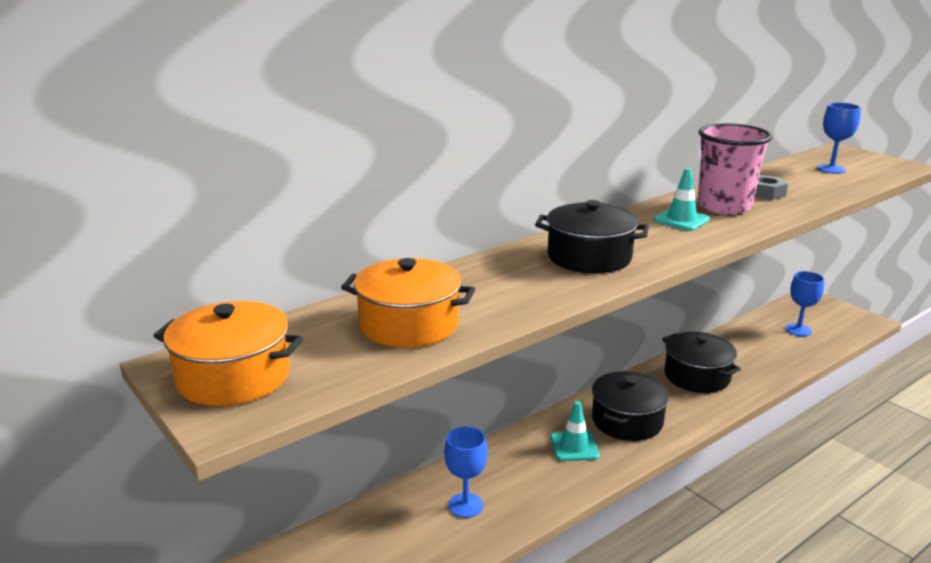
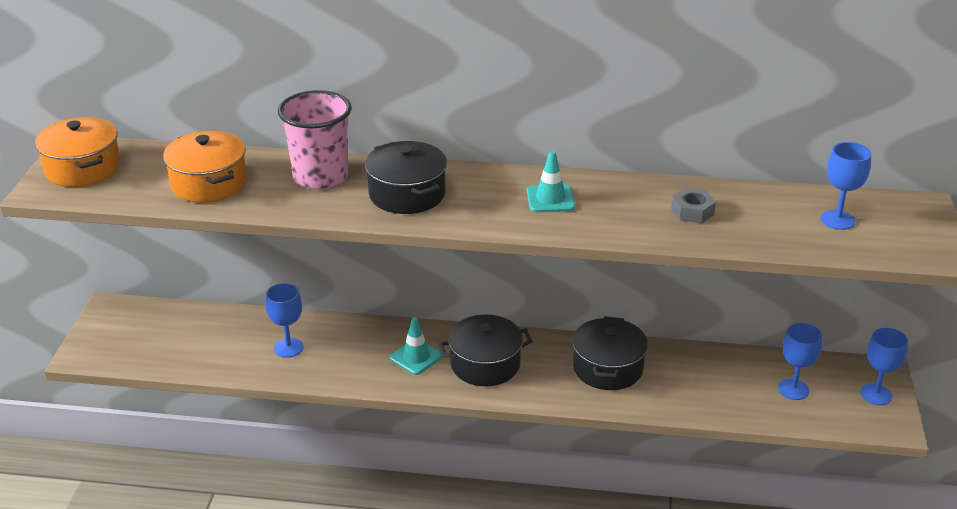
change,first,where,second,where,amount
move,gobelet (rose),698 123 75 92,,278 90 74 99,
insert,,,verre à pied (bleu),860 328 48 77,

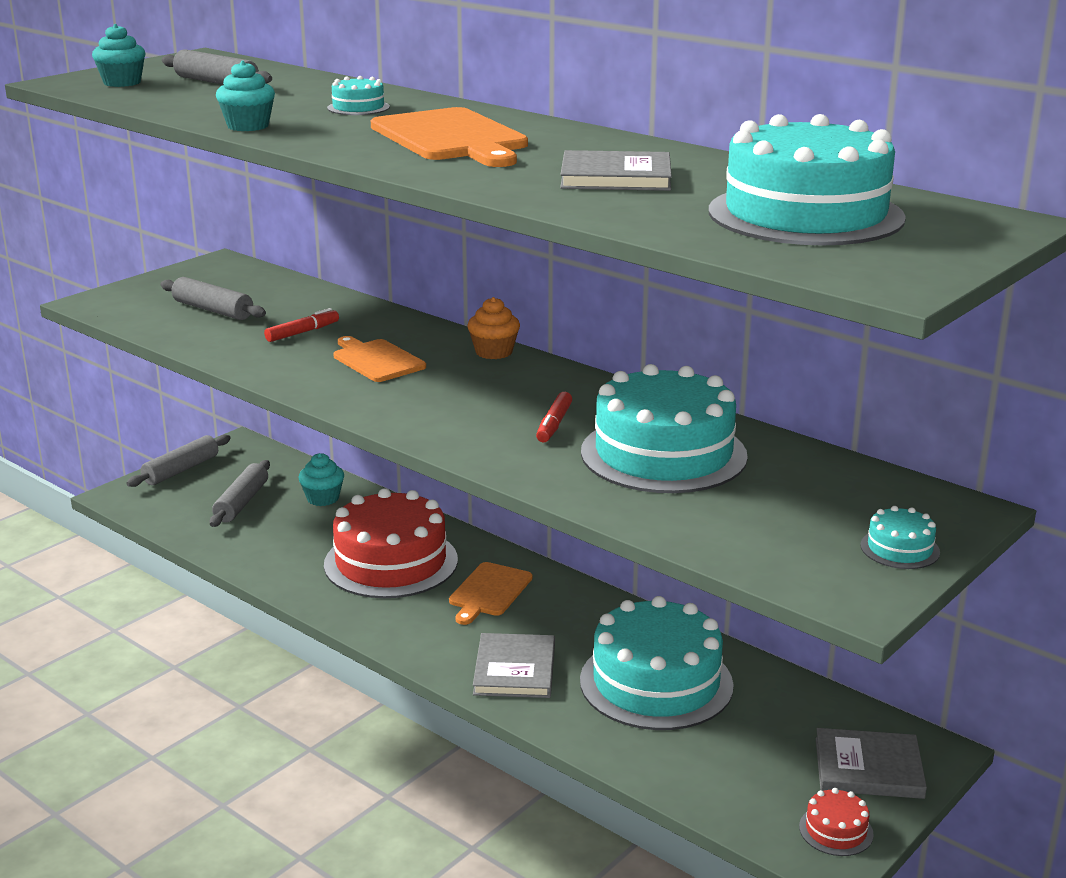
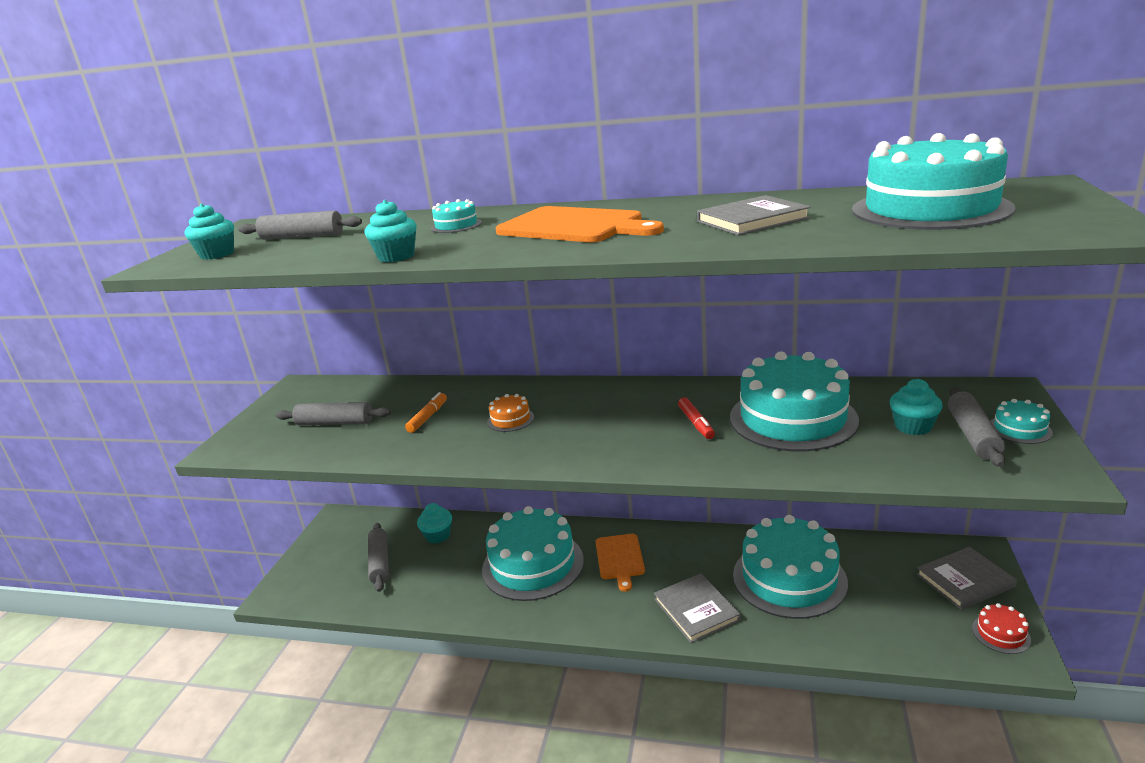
change,first,where,second,where,amount
move,rouleau à pâtisserie (gris),126 435 105 52,,948 388 57 79,
recolor,feutre (rouge),264 308 75 34,feutre (orange),405 392 42 41,
recolor,gâteau (rouge),324 488 134 110,gâteau (turquoise),482 506 102 95,
replace,planche à découper (orange),333 336 93 46,gâteau (orange),487 394 47 38,
delete,muffin (orange),467 297 53 62,,,
insert,,,muffin (turquoise),890 379 53 56,

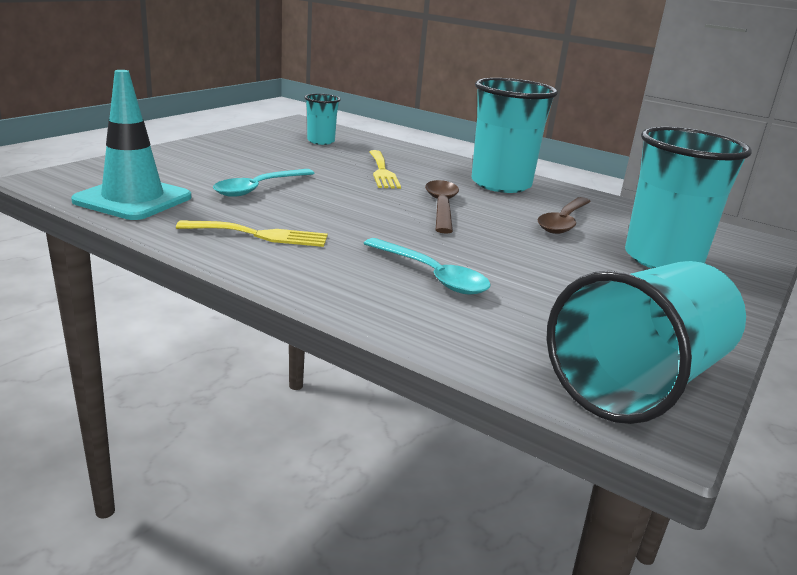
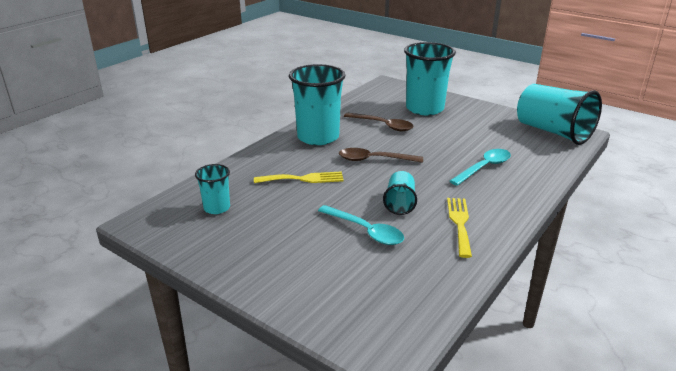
change,first,where,second,where,amount
delete,cône de chantier (turquoise),71 70 120 150,,,
insert,,,gobelet (turquoise),383 171 34 44,

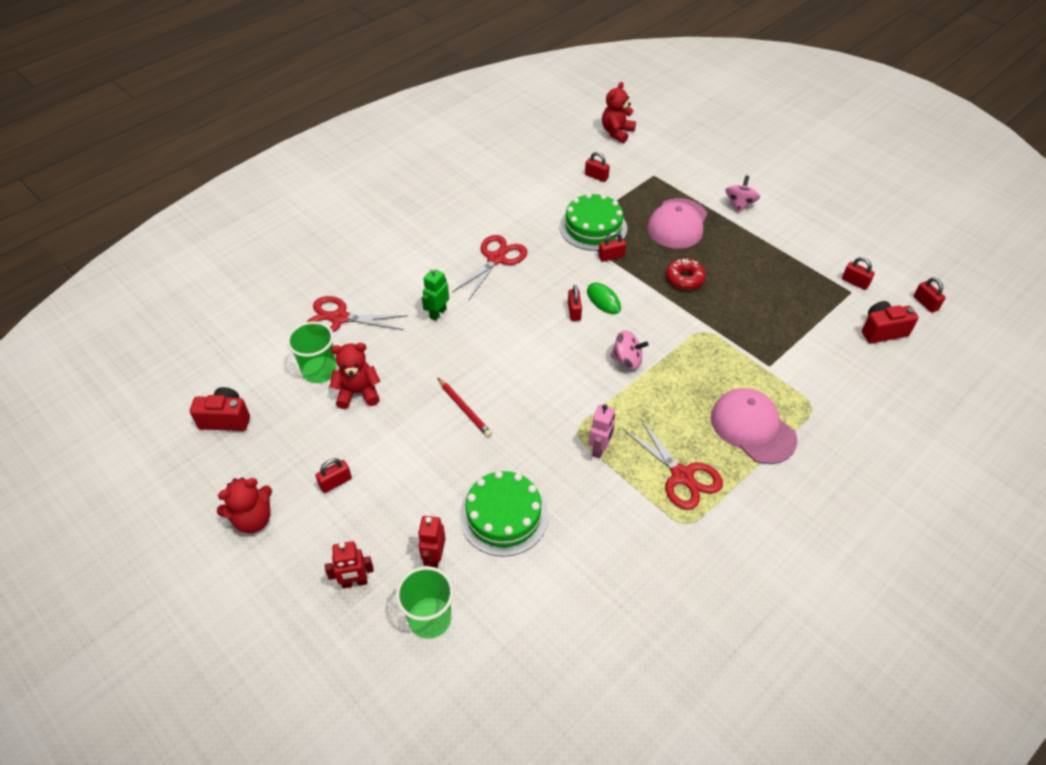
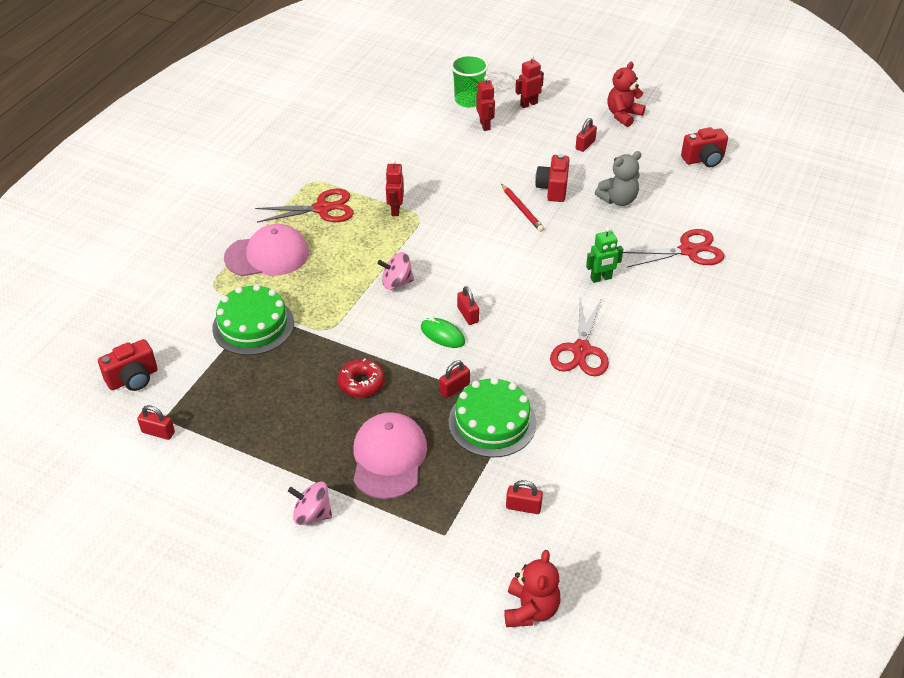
change,first,where,second,where,amount
delete,gobelet (vert),287 321 50 62,,,
recolor,ours en peluche (rouge),330 343 51 66,ours en peluche (gris),595 151 46 55,
rotate,robot (vert),422 267 27 54,,586 227 37 56,60 degrees clockwise
rotate,crayon (rouge),438 378 54 59,,501 184 43 48,150 degrees counterclockwise
move,gâteau (vert),459 471 89 85,,212 284 82 71,
recolor,robot (rose),589 405 26 54,robot (rouge),385 159 19 57,
rotate,ciseaux (rouge),623 418 100 92,,255 188 99 35,135 degrees clockwise
rotate,casquette (rose),711 388 86 76,,224 224 85 52,45 degrees counterclockwise
rotate,toupie (rose),725 175 35 38,,288 481 44 44,105 degrees clockwise
delete,cadenas (rouge),914 277 32 36,,,
insert,,,appareil photo (rouge),535 154 35 48,

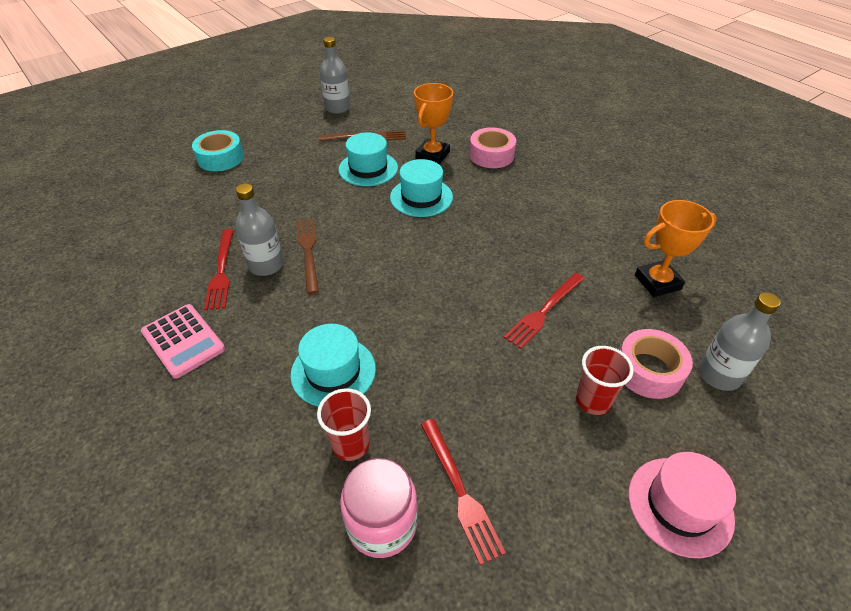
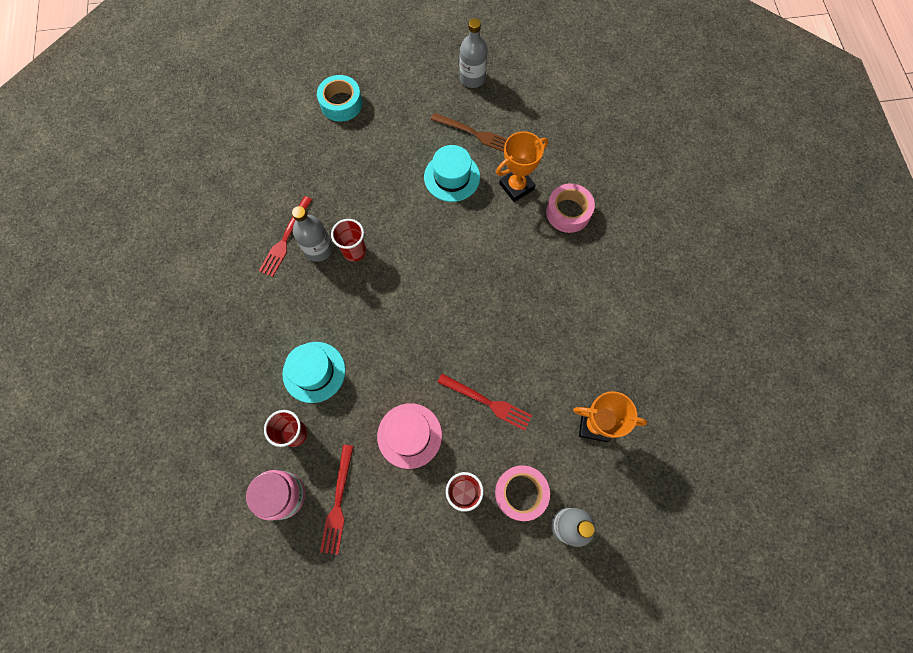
change,first,where,second,where,amount
delete,calculatrice (rose),141 304 84 75,,,
replace,fourchette (marron),296 219 23 75,gobelet (rouge),331 219 35 43,
delete,chapeau (turquoise),390 159 63 58,,,
rotate,fourchette (rouge),503 273 82 76,,437 374 95 57,135 degrees counterclockwise
move,chapeau (rose),629 452 107 106,,377 403 65 66,

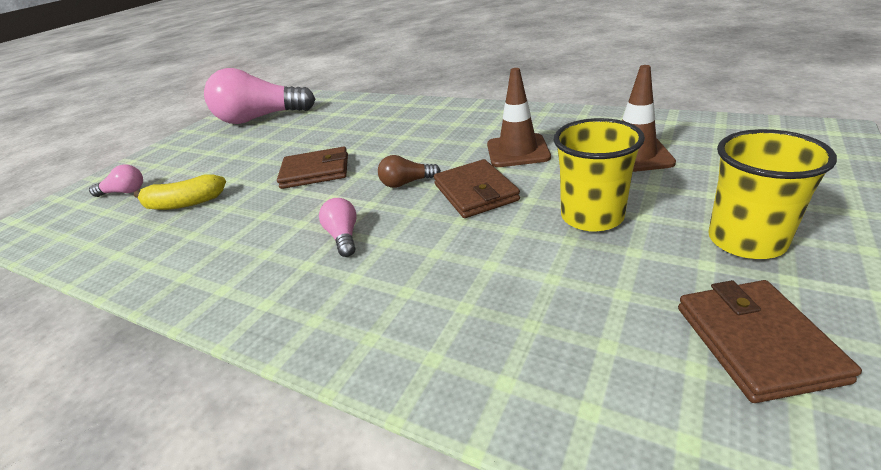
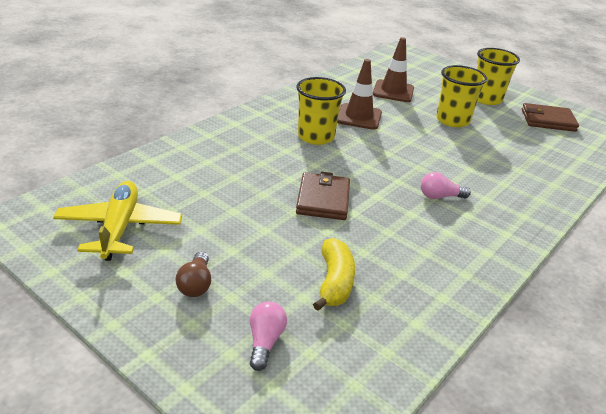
change,first,where,second,where,amount
replace,ampoule (rose),204 68 112 56,avion (jaune),53 181 129 80,
move,ampoule (marron),378 155 63 33,,175 251 36 46,
delete,portefeuille (marron),434 159 86 59,,,
insert,,,gobelet (jaune),296 77 50 68,

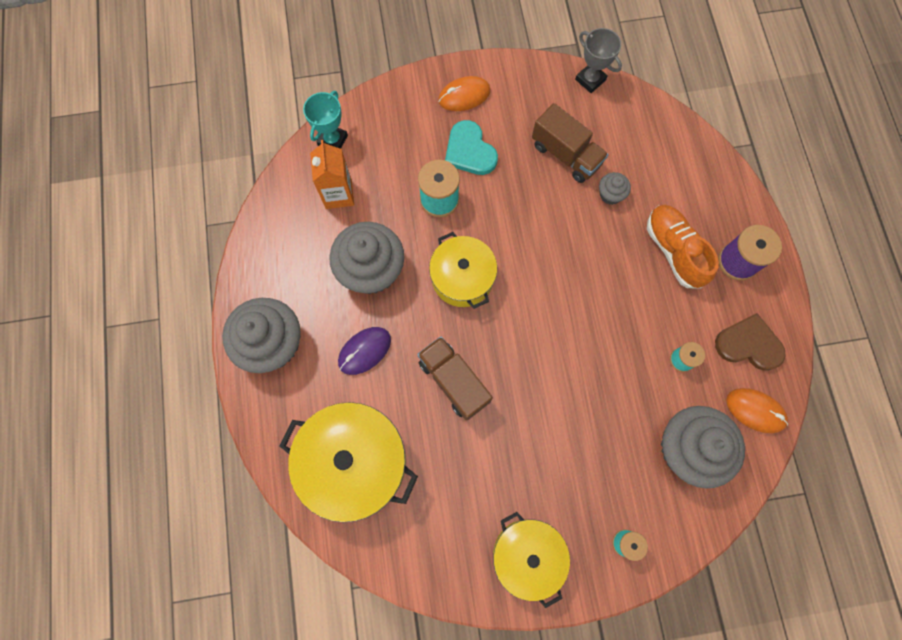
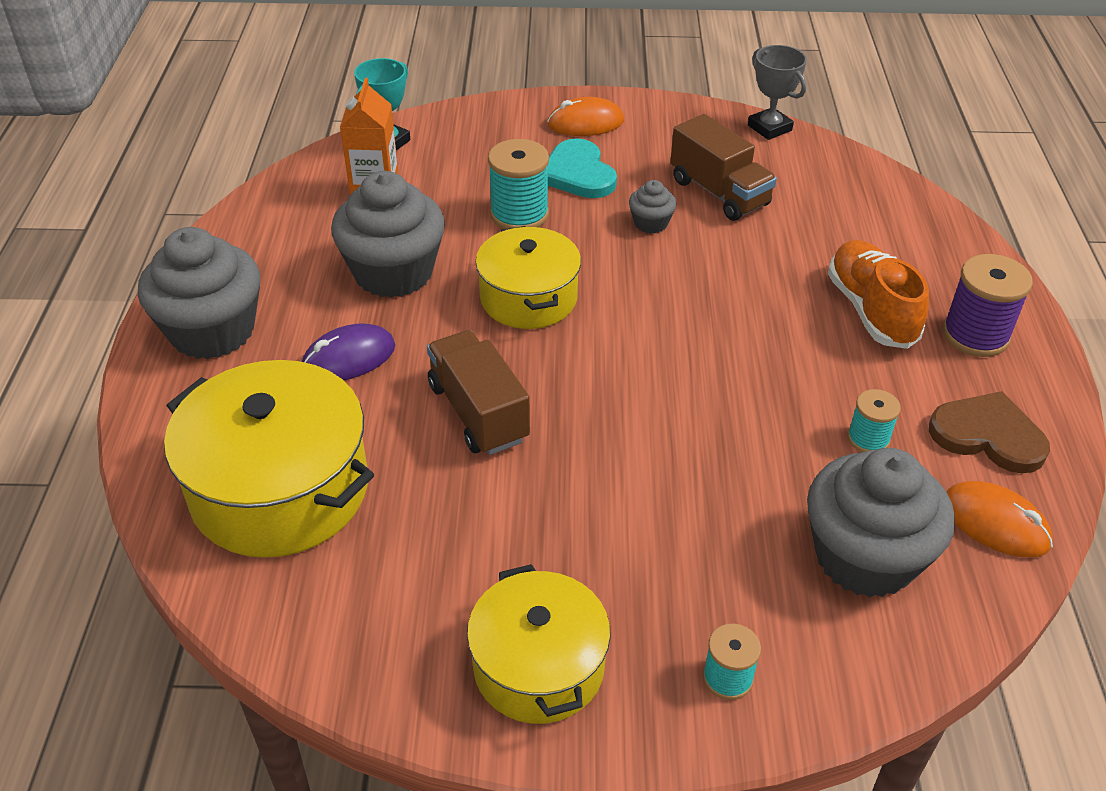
change,first,where,second,where,amount
move,muffin (gris),599 172 32 33,,629 180 47 54,

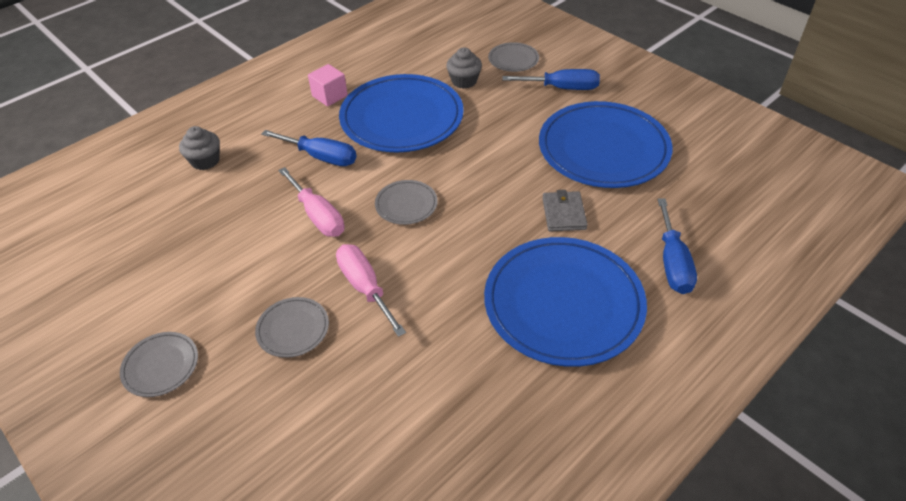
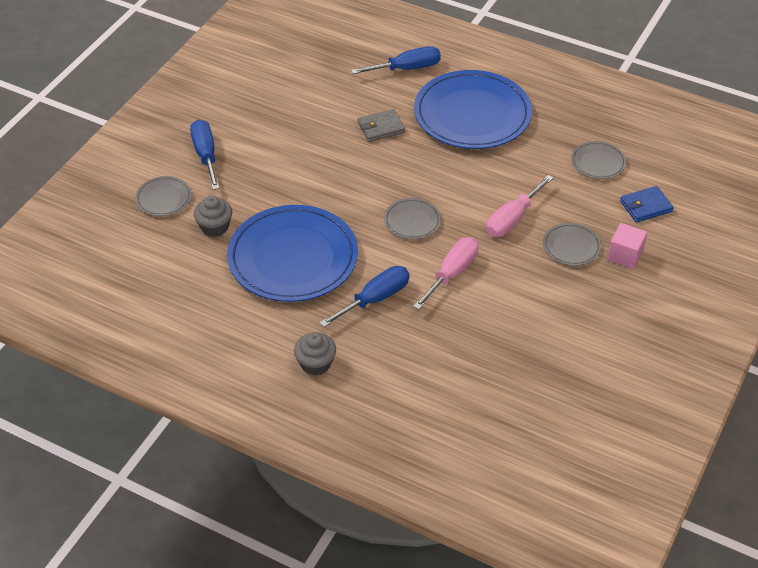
change,first,where,second,where,amount
move,assiette (gris),120 332 78 65,,571 141 55 38,
move,muffin (gris),179 126 41 44,,294 332 42 44,
rotate,tournevis (bleu),261 130 96 36,,320 266 90 61,45 degrees clockwise
move,cube (rose),308 64 40 43,,607 223 40 46,
delete,assiette (bleu),539 101 134 87,,,
insert,,,portefeuille (bleu),620 186 53 37,

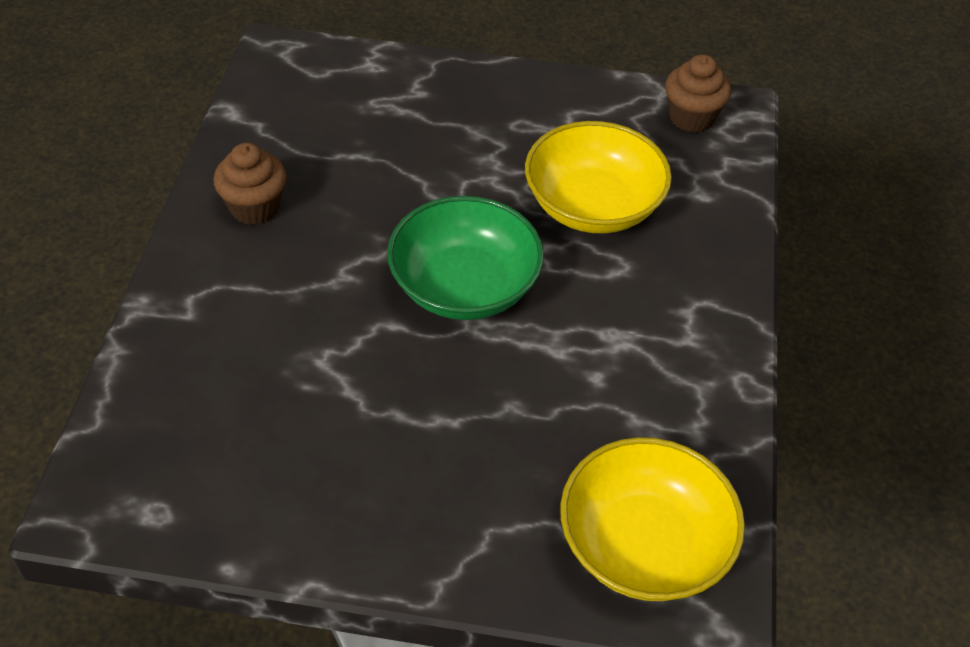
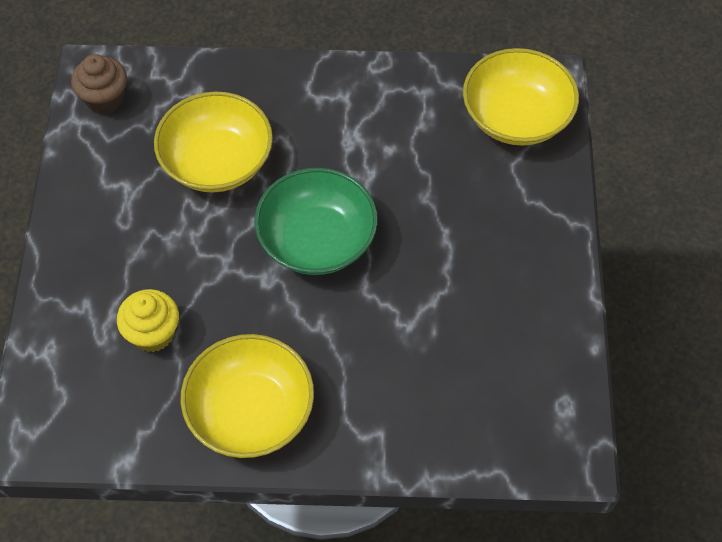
change,first,where,second,where,amount
replace,muffin (marron),213 143 73 82,bol (jaune),180 334 134 124,
insert,,,muffin (jaune),117 289 62 63,

